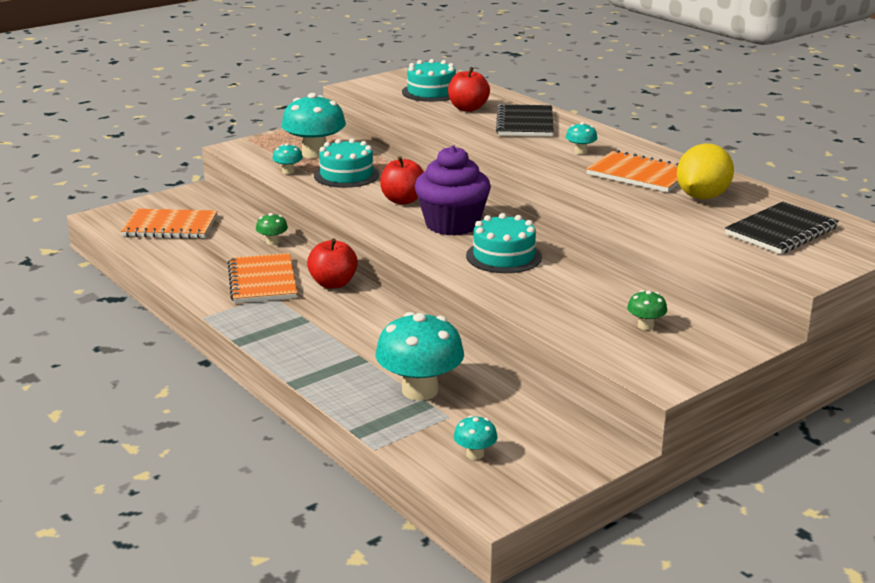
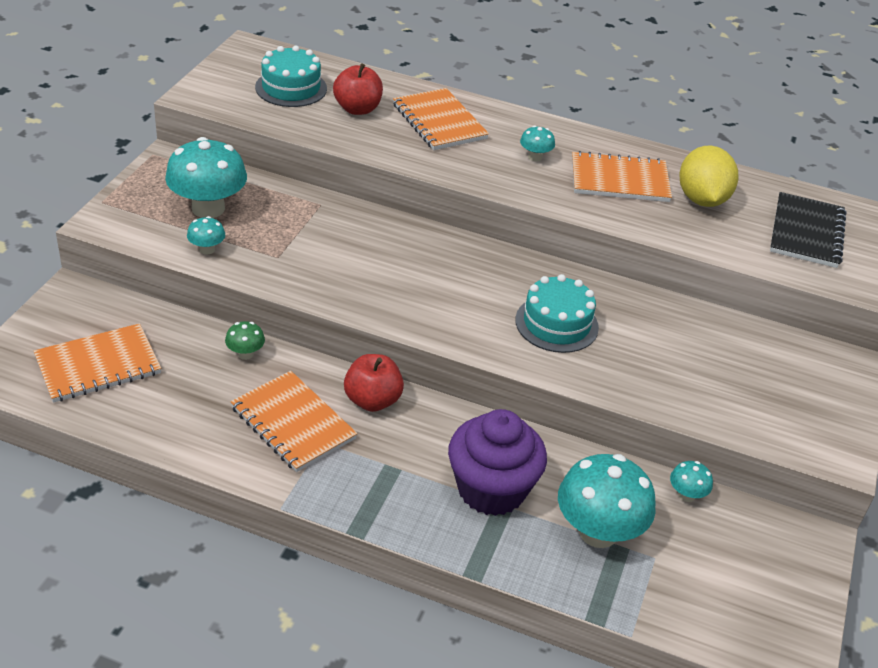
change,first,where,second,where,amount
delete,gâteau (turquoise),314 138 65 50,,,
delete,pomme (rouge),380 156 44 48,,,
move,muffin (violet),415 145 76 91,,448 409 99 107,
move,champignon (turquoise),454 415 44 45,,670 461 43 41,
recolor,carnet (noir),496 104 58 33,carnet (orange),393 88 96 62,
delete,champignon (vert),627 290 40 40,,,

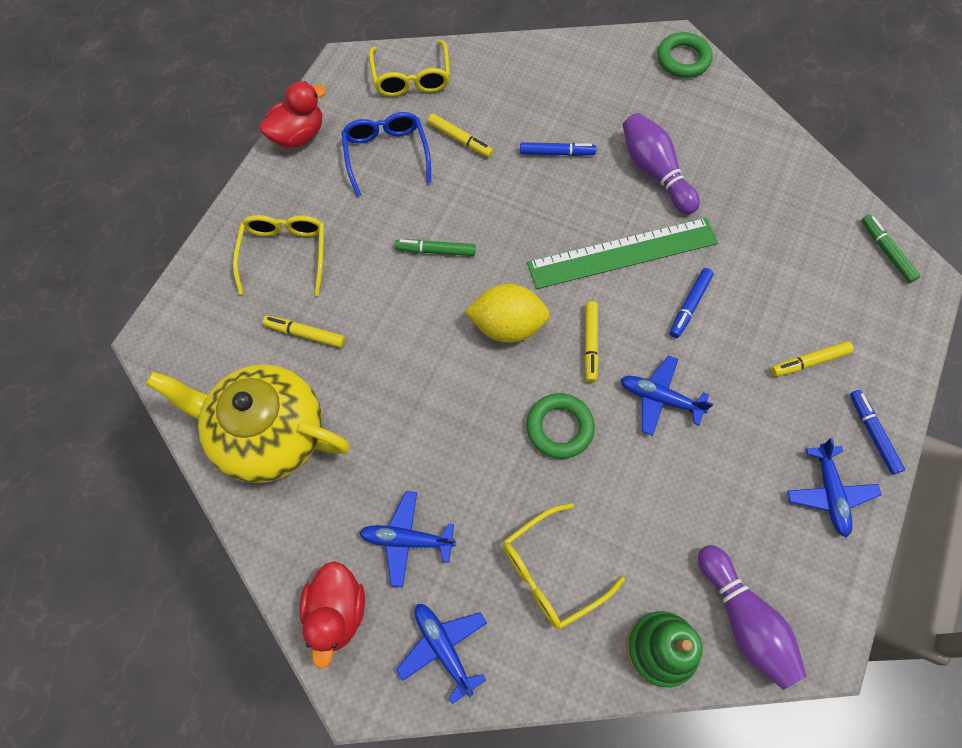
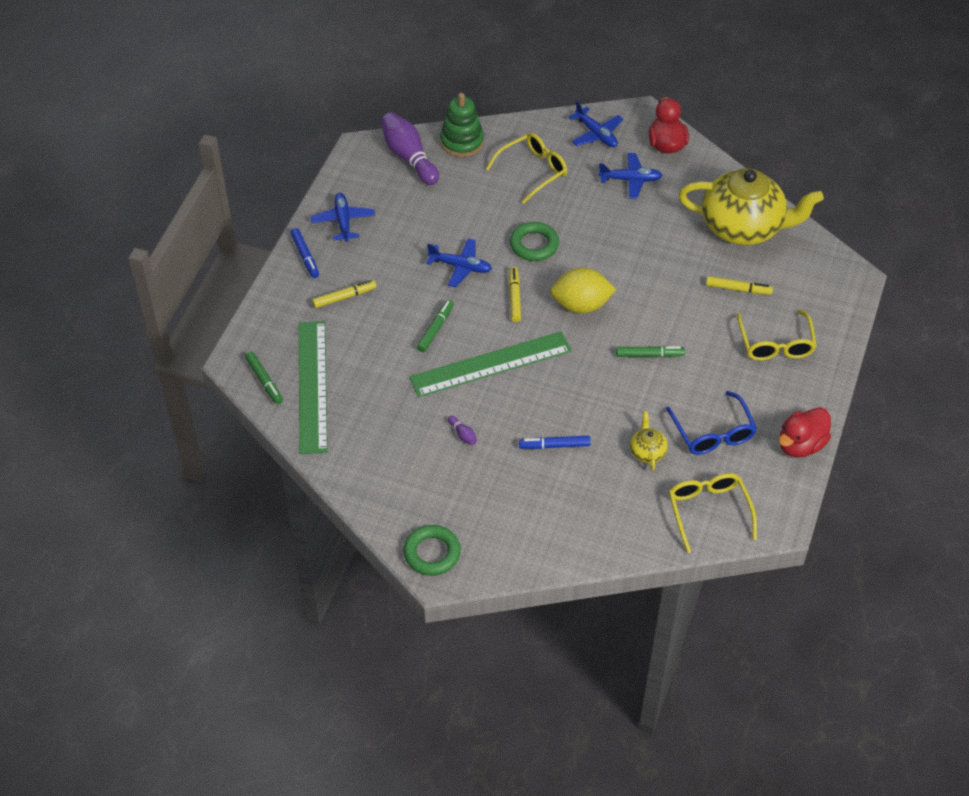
change,first,where,second,where,amount
replace,feutre (jaune),428 114 65 43,théière (jaune),630 411 38 59,
resize,quille (violet),622 113 78 101,,448 416 29 29,x0.41
recolor,feutre (bleu),670 268 44 70,feutre (vert),417 300 37 52,
insert,,,règle (vert),299 321 29 133,

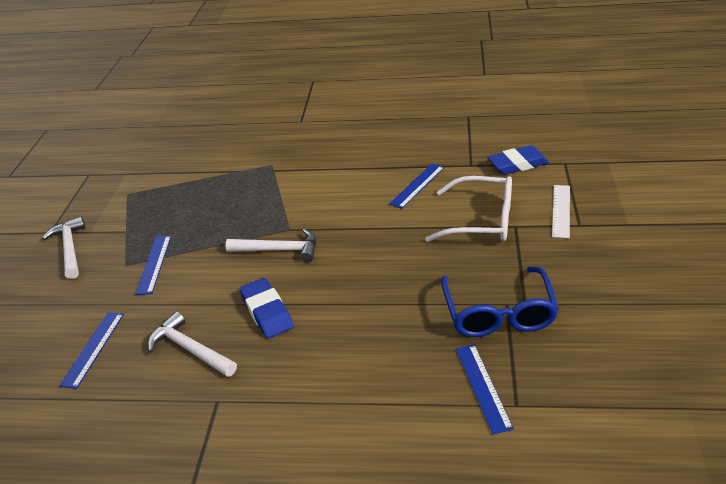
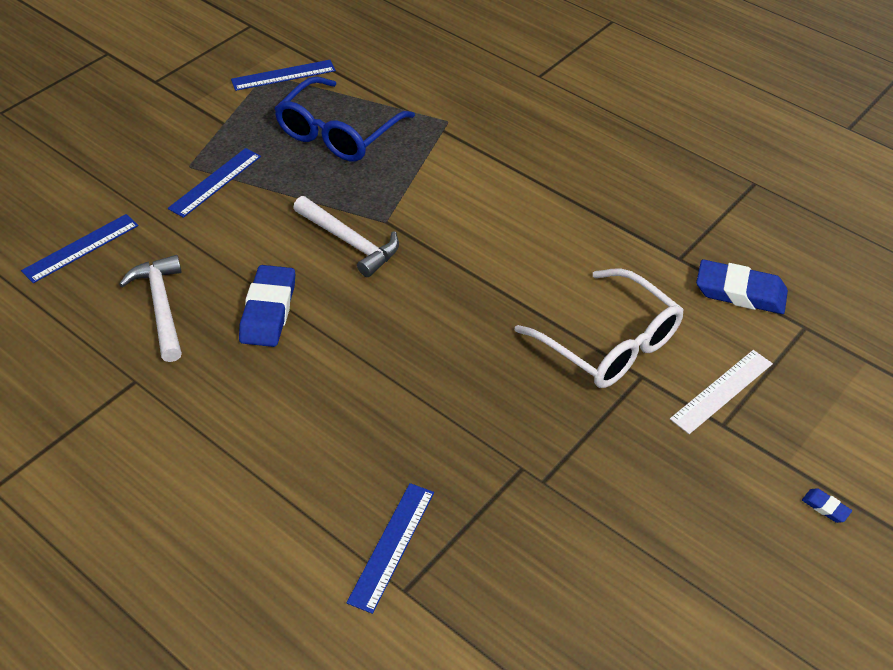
change,first,where,second,where,amount
delete,marteau (blanc),42 217 43 62,,,
move,règle (bleu),389 164 55 45,,231 60 105 31,
move,lunettes (bleu),441 266 118 71,,274 76 141 86,
insert,,,gomme (bleu),802 488 50 35,

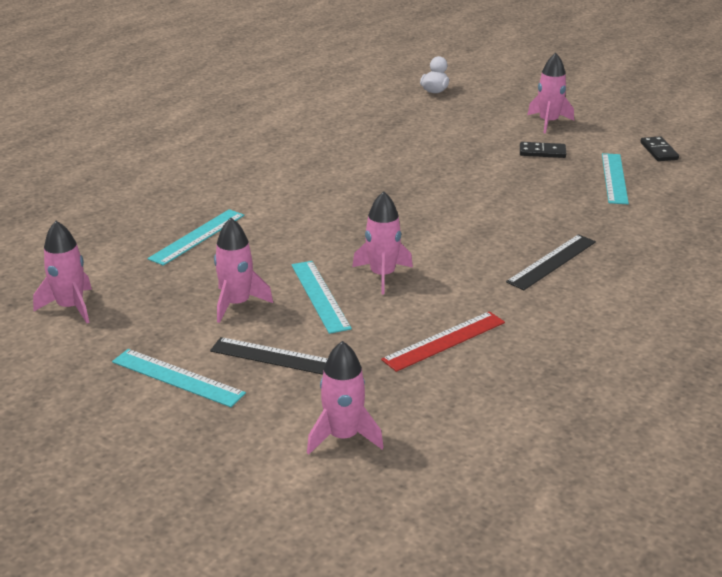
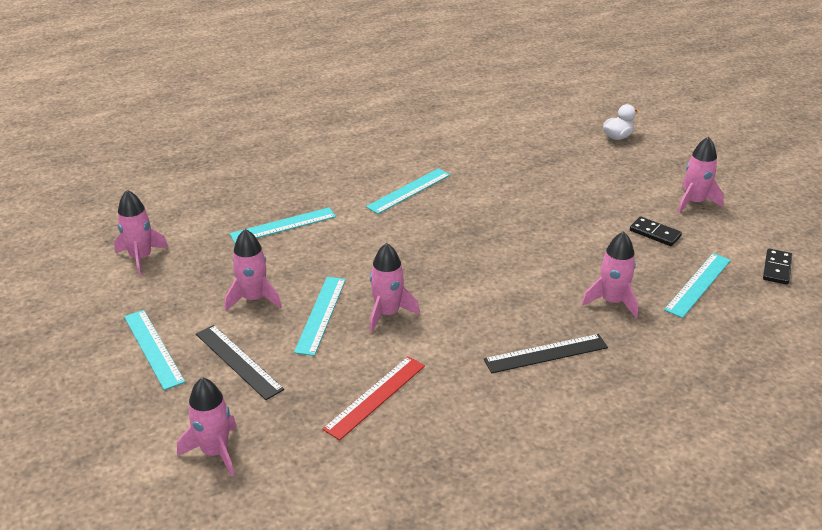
change,first,where,second,where,amount
rotate,règle (rouge),381 311 124 61,,322 356 103 84,45 degrees counterclockwise
insert,,,règle (turquoise),366 168 84 46,
insert,,,fusée (rose),582 231 56 87,

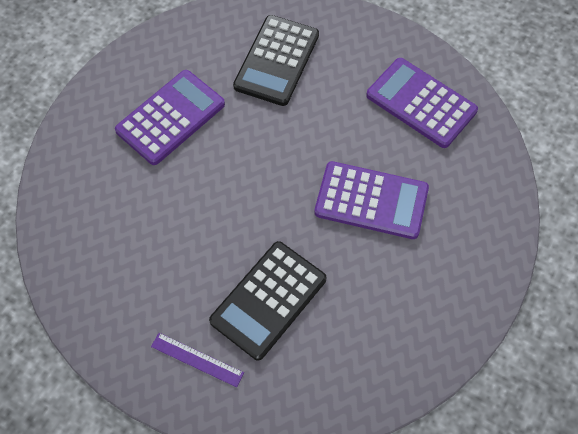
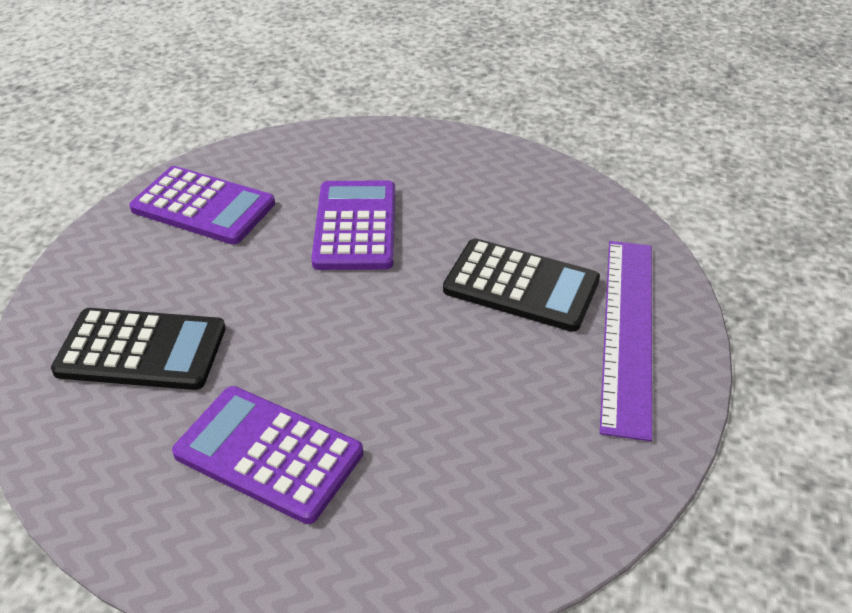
change,first,where,second,where,amount
resize,règle (violet),151 333 93 54,,600 241 52 200,x2.18
rotate,calculatrice (violet),366 58 112 90,,129 166 146 78,90 degrees counterclockwise

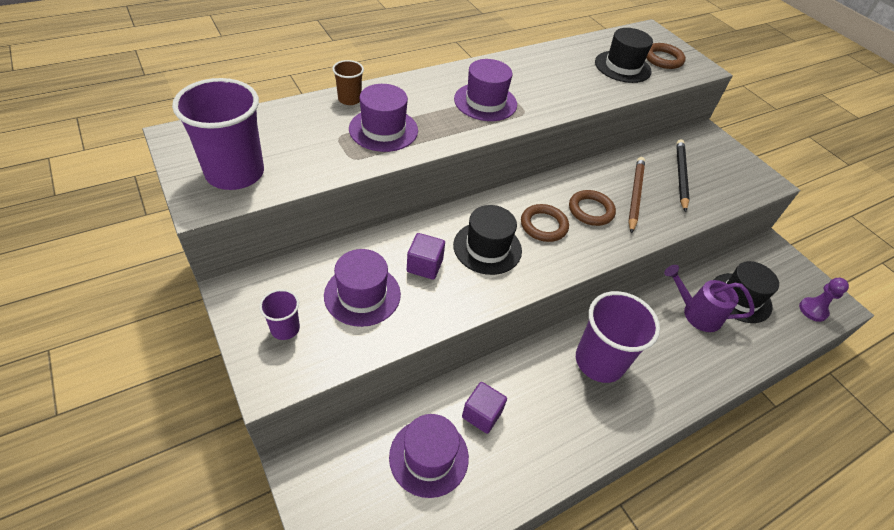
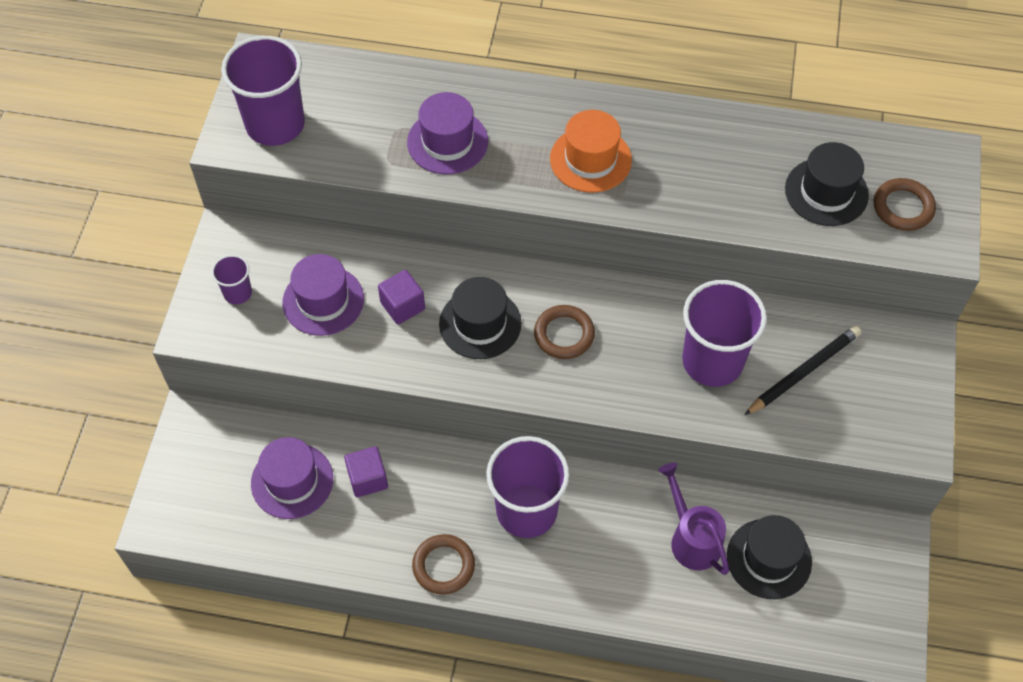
change,first,where,second,where,amount
delete,gobelet (marron),332 60 32 45,,,
recolor,chapeau (violet),454 59 63 62,chapeau (orange),550 110 82 82,
move,anneau (marron),569 190 47 36,,412 534 63 61,
replace,crayon (marron),628 157 17 77,gobelet (violet),682 280 85 107,
delete,pion (violet),799 278 50 44,,,

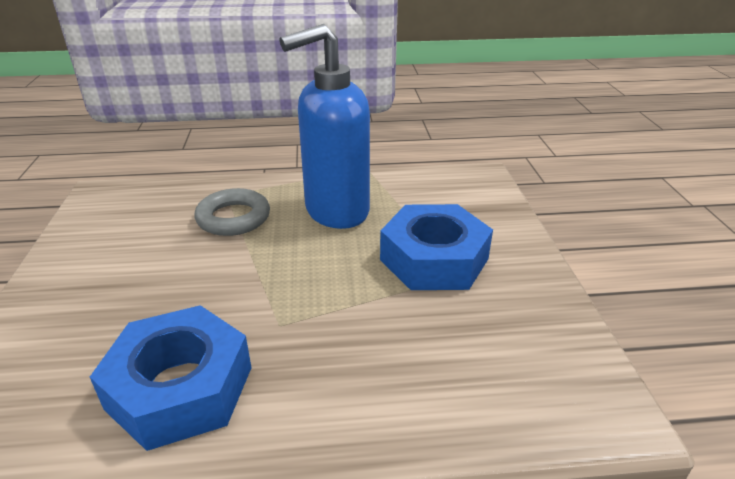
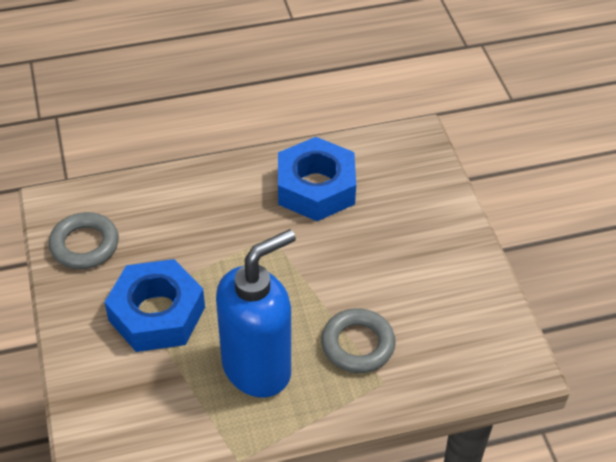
change,first,where,second,where,amount
insert,,,anneau (gris),49 212 70 57,

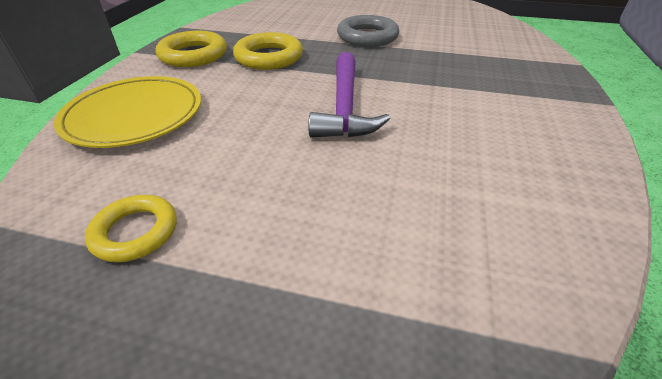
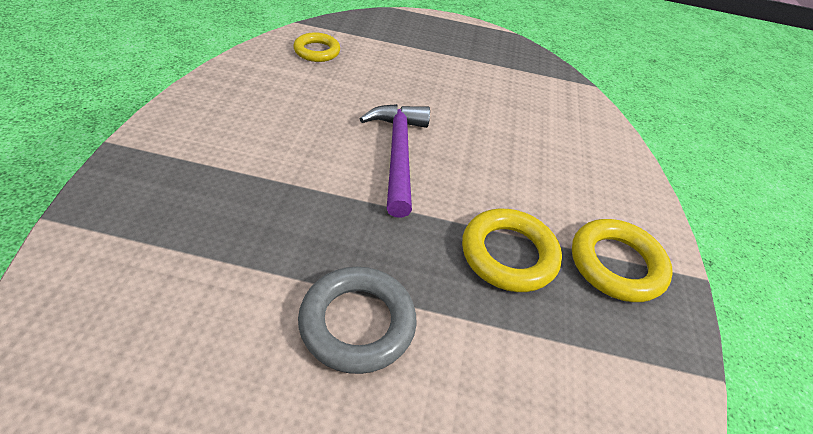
change,first,where,second,where,amount
delete,assiette (jaune),54 76 147 72,,,
move,anneau (jaune),85 195 91 67,,294 32 46 30,

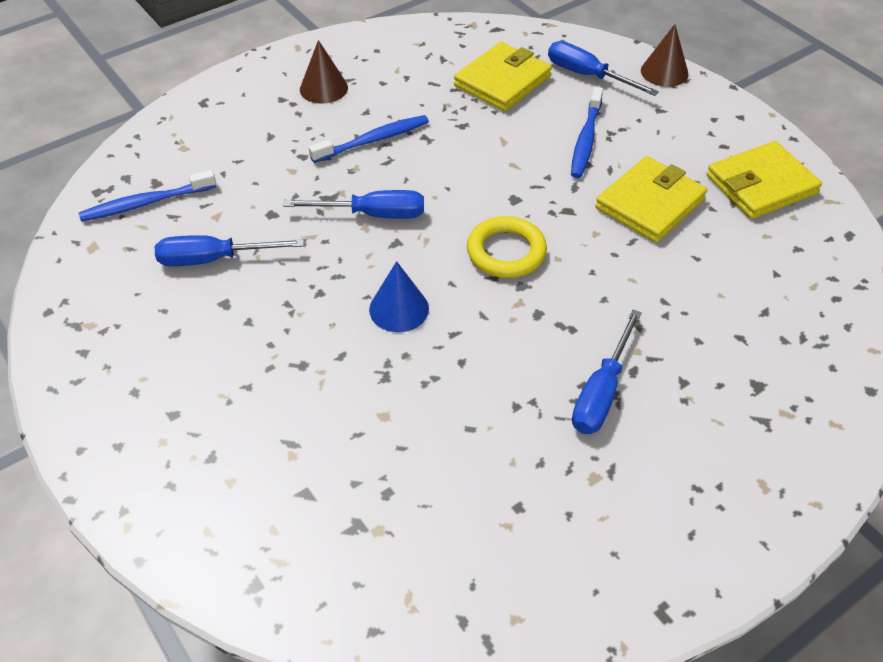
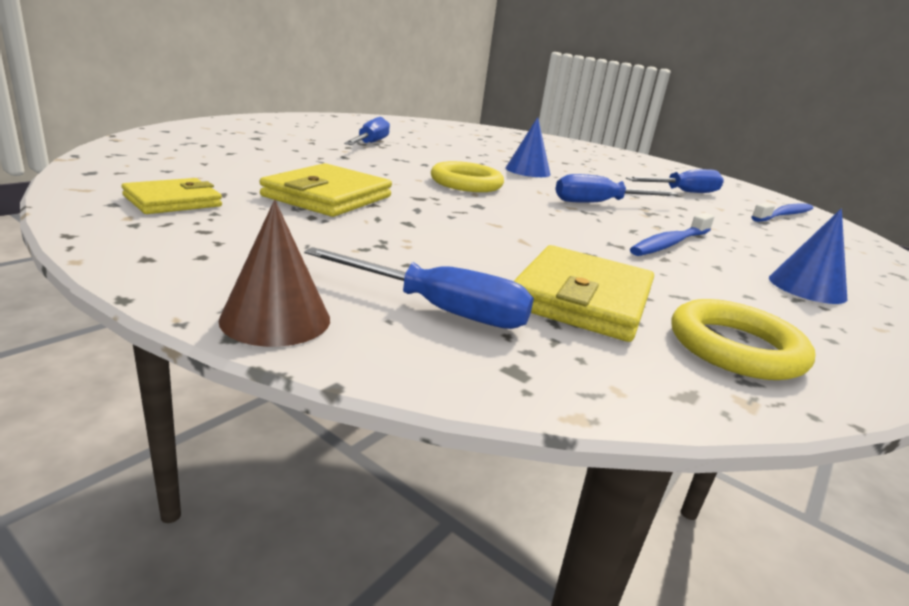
change,first,where,second,where,amount
recolor,cône (marron),300 40 48 64,cône (bleu),769 209 78 95,
delete,brosse à dents (bleu),571 87 32 91,,,
resize,portefeuille (jaune),707 141 115 78,,122 178 100 36,x0.64
insert,,,anneau (jaune),672 299 143 81,

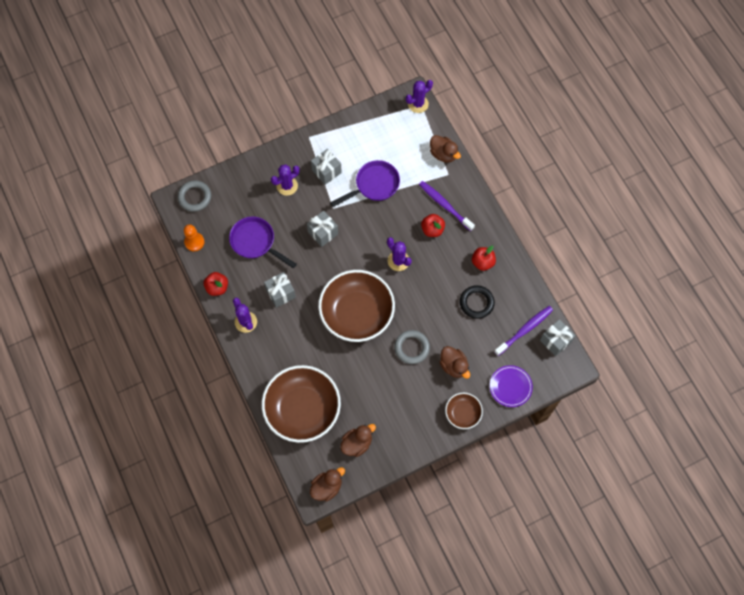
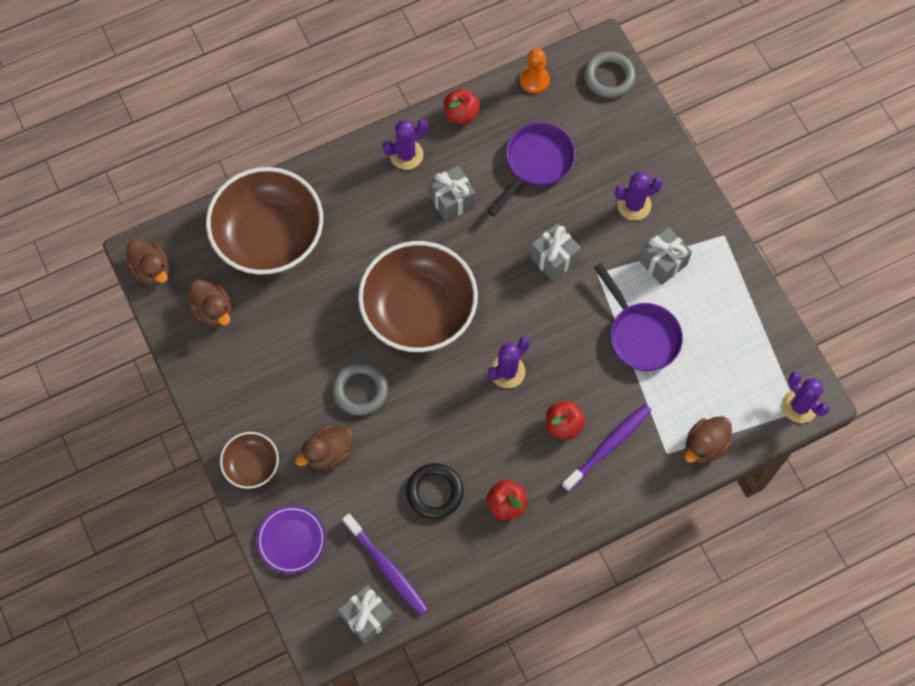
change,first,where,second,where,amount
rotate,cactus (violet),271 164 28 32,,615 172 48 48,75 degrees counterclockwise

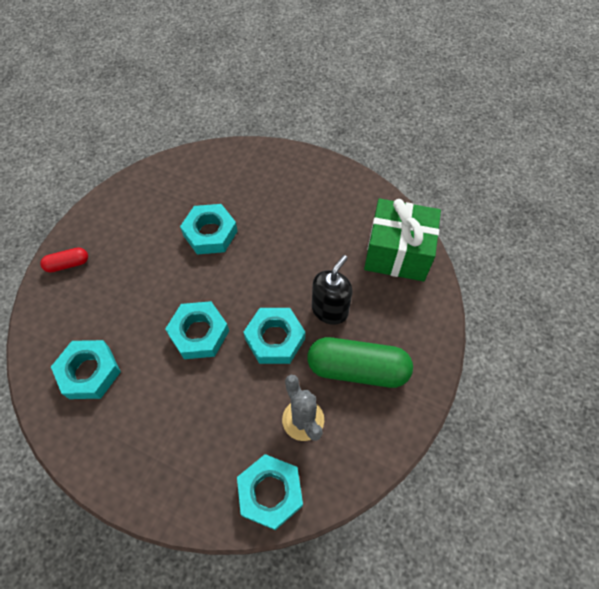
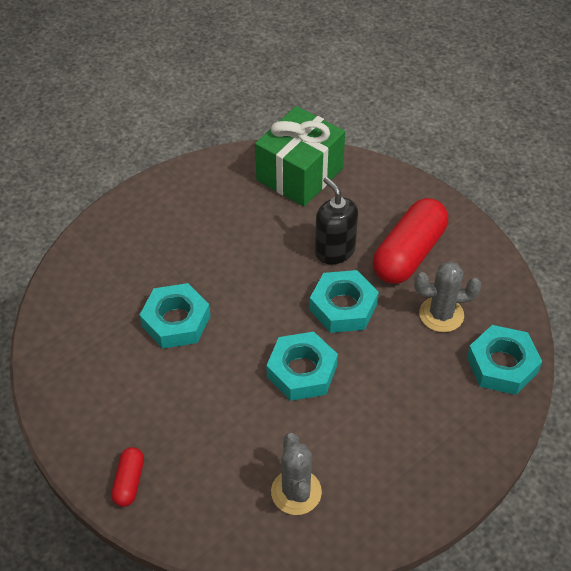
change,first,where,second,where,amount
replace,écrou (turquoise),51 340 70 59,cactus (gris),271 433 51 82,
recolor,gélule (vert),307 337 106 51,gélule (rouge),373 198 75 86,

